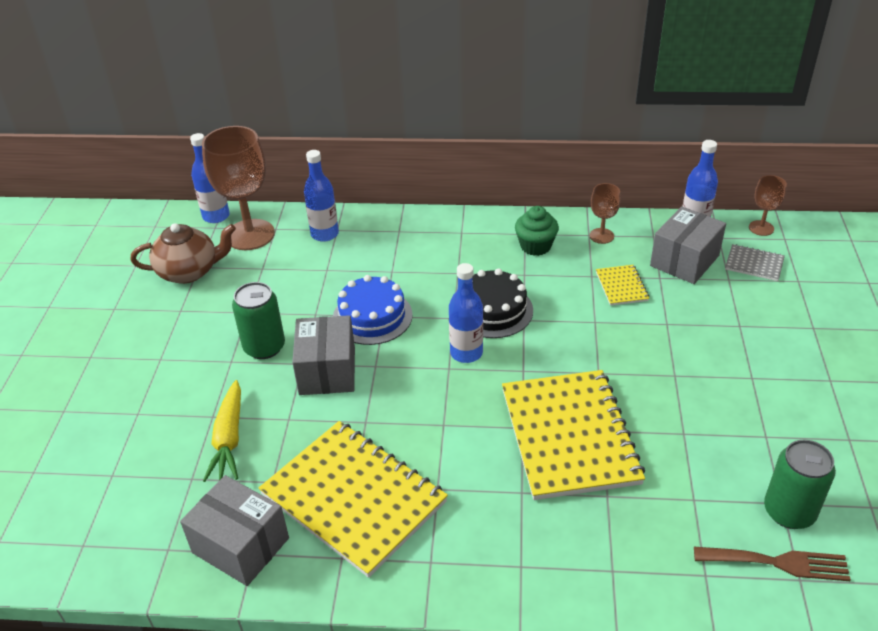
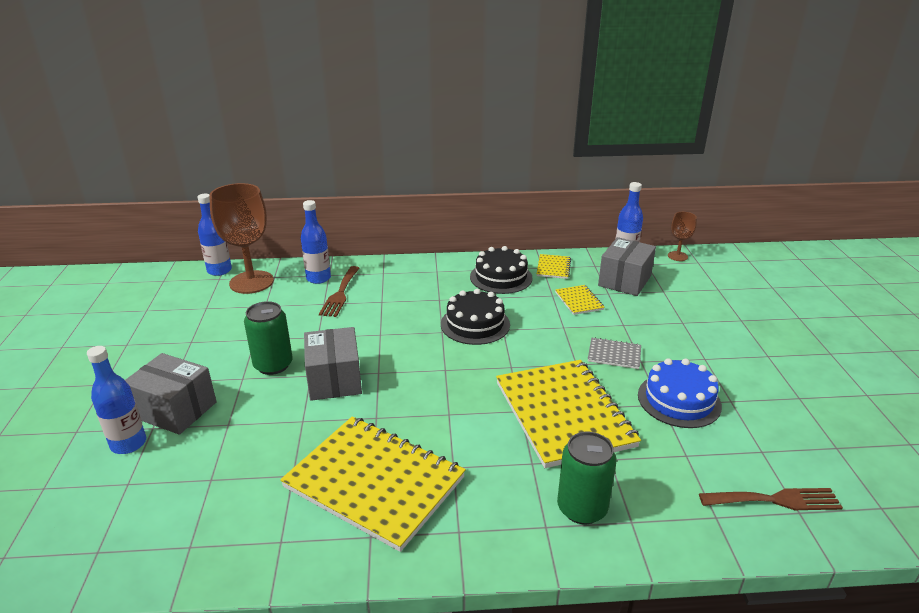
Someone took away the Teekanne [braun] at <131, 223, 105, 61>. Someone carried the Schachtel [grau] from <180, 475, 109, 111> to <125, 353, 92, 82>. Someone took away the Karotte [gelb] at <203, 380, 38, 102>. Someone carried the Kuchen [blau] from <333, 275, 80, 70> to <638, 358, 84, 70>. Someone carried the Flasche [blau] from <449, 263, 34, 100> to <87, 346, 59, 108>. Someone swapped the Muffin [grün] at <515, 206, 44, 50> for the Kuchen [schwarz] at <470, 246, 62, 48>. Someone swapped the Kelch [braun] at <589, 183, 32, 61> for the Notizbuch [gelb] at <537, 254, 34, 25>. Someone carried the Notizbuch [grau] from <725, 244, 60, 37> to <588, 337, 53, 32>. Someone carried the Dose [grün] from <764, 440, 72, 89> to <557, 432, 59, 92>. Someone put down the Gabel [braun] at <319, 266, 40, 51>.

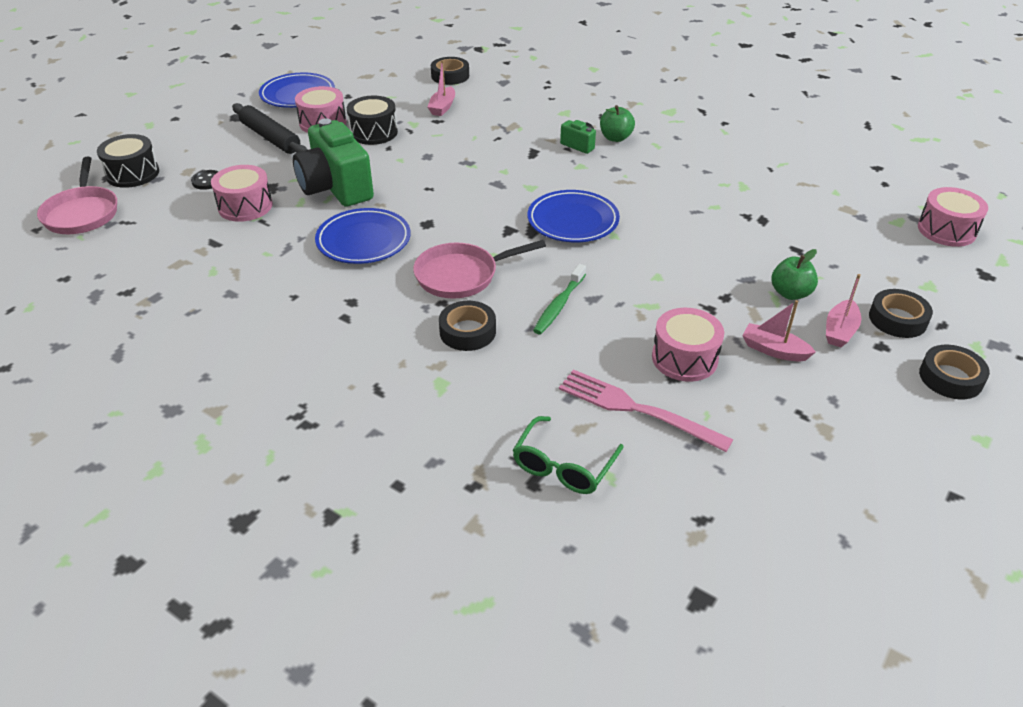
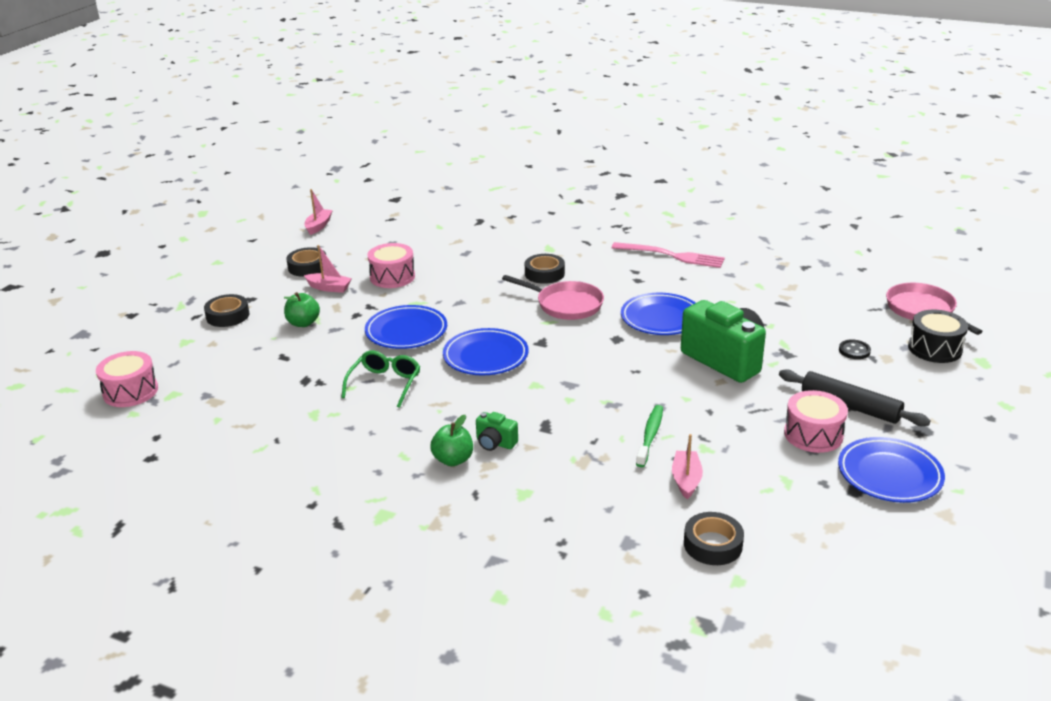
Someone took away the Trommel [rosa] at <211, 165, 62, 57>. Someone took away the Trommel [schwarz] at <347, 96, 51, 49>. Someone rotated the Pfanne [rosa] at <413, 240, 133, 59> by 60 degrees clockwise. Someone carried the Brille [grün] from <513, 416, 110, 78> to <341, 350, 79, 58>. Someone carried the Zahnbürste [grün] from <533, 264, 53, 70> to <636, 405, 27, 62>. Someone carried the Gabel [rosa] from <559, 369, 174, 83> to <612, 242, 113, 26>. Someone carried the Boot [rosa] from <826, 274, 35, 73> to <305, 189, 28, 46>. Someone carried the Klebeband [schwarz] from <919, 345, 71, 54> to <286, 247, 40, 30>. Someone put down the Teller [blau] at <365, 305, 82, 44>.

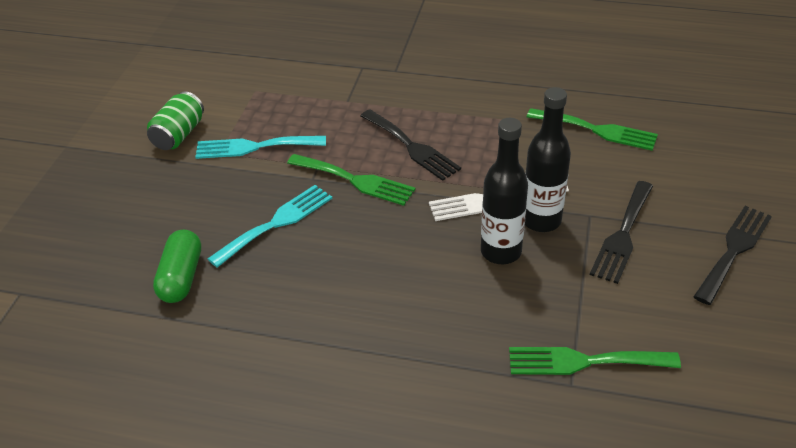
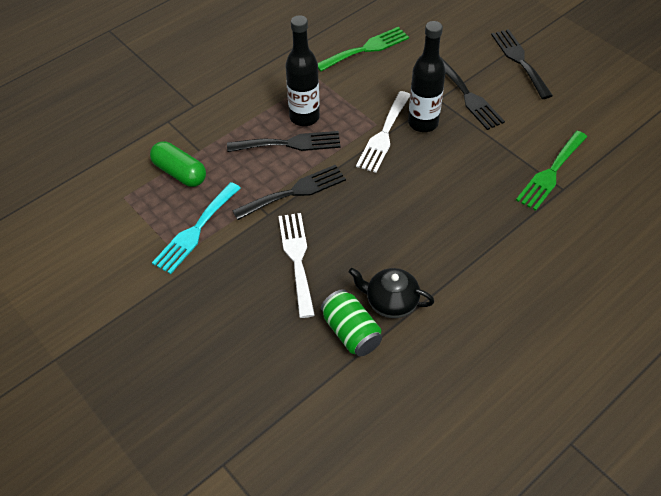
Someone carried the Dose [grün] from <147, 92, 57, 58> to <321, 289, 61, 68>. Someone carried the Kapsel [grün] from <153, 230, 48, 73> to <150, 141, 56, 46>. Someone repainted the Gabel [türkis] at <208, 185, 124, 83>, which became the Gabel [weiß] at <278, 213, 37, 105>. Someone repainted the Gabel [grün] at <287, 154, 129, 52>, which became the Gabel [schwarz] at <232, 164, 114, 56>. Someone carried the Flasche [schwarz] from <481, 118, 47, 146> to <286, 15, 34, 111>. Someone put down the Teekanne [schwarz] at <349, 268, 85, 50>.

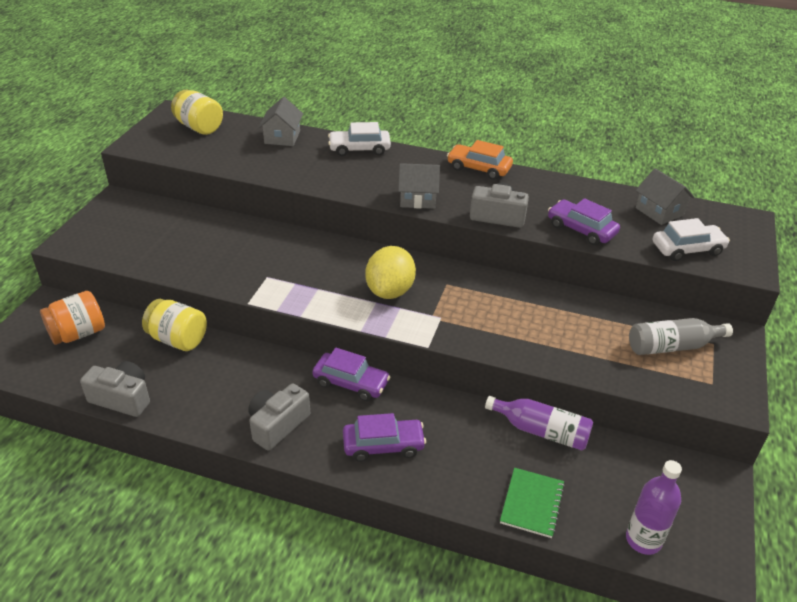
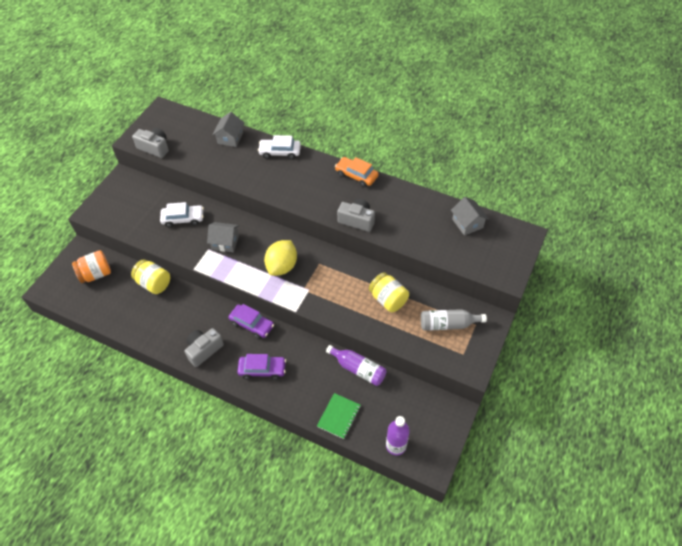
Someone carried the Kamera [grau] from <80, 361, 70, 56> to <132, 128, 37, 30>. Someone carried the Einmachglas [gelb] from <171, 90, 52, 45> to <369, 272, 40, 40>. Someone carried the Haus [grau] from <398, 163, 42, 46> to <207, 222, 32, 30>. Someone took away the Auto [lila] at <548, 198, 72, 47>. Someone carried the Auto [weiß] from <653, 218, 77, 43> to <160, 202, 44, 25>.

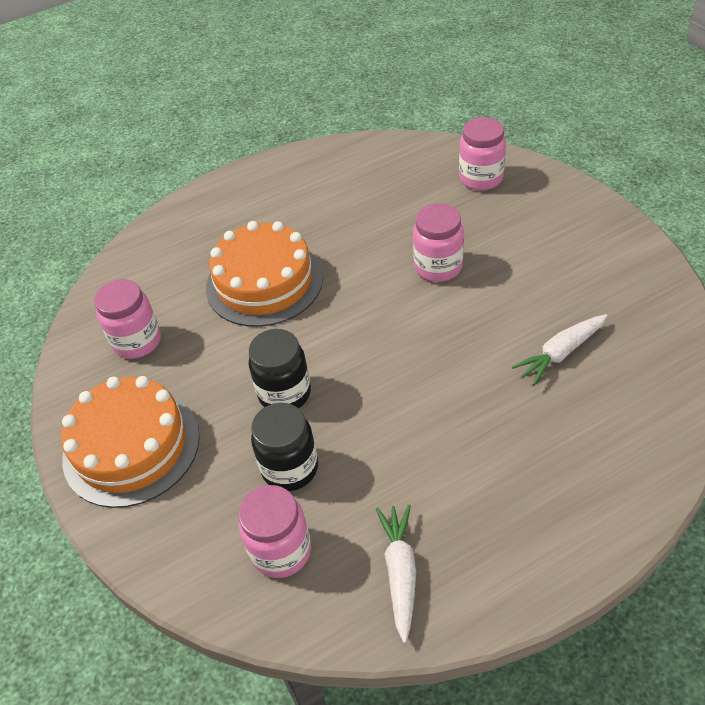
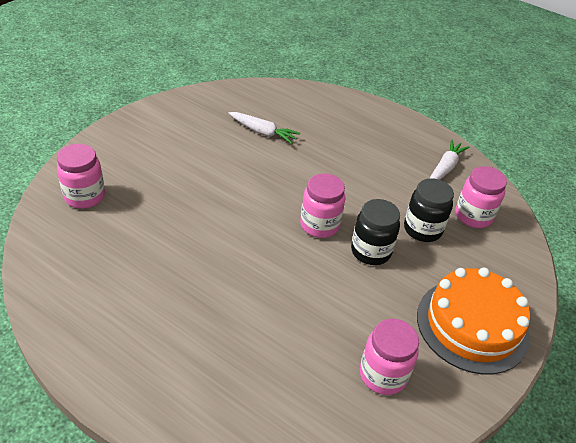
Someone took away the Kuchen [orange] at <206, 221, 117, 106>. Someone rotated the Karotte [weiß] at <376, 505, 40, 138> by 150 degrees clockwise. Someone carried the Einmachglas [rosa] from <413, 204, 51, 78> to <300, 173, 46, 65>.

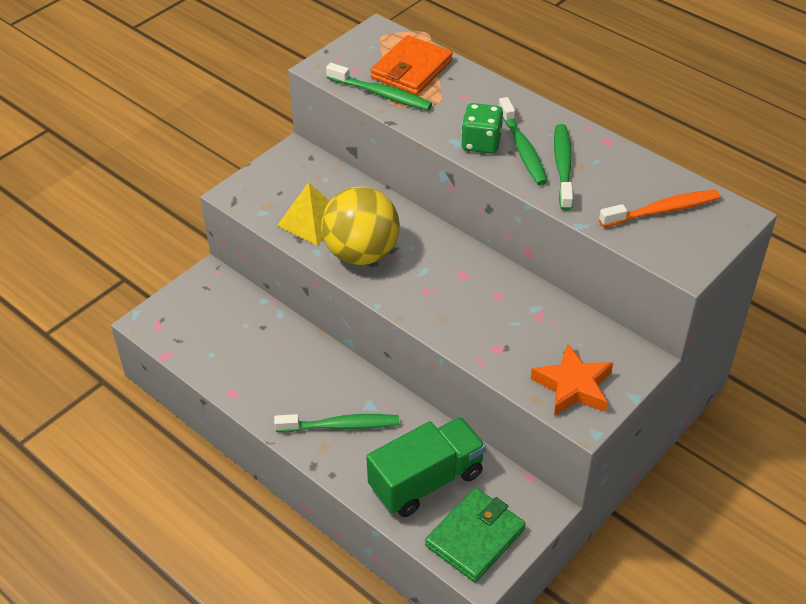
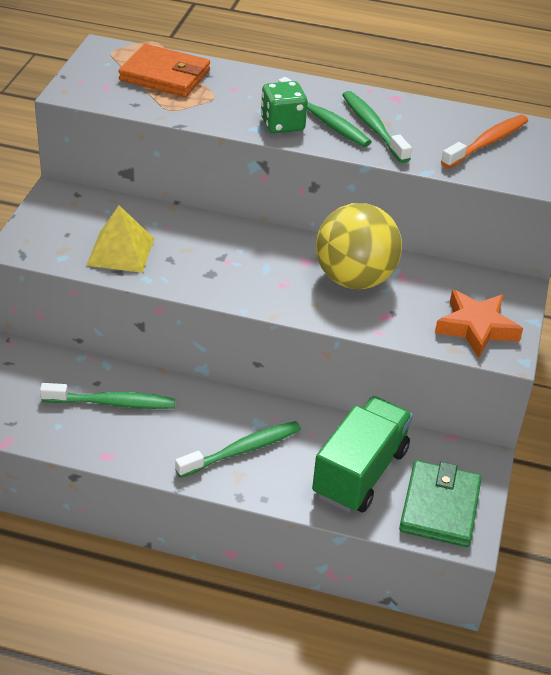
Someone carried the Ball [gelb] from <321, 186, 79, 79> to <316, 203, 86, 86>. Someone carried the Zahnbürste [grün] from <326, 63, 106, 47> to <40, 383, 135, 26>. Someone rotated the Geldbörse [orange] at <370, 35, 83, 60> by 75 degrees counterclockwise.

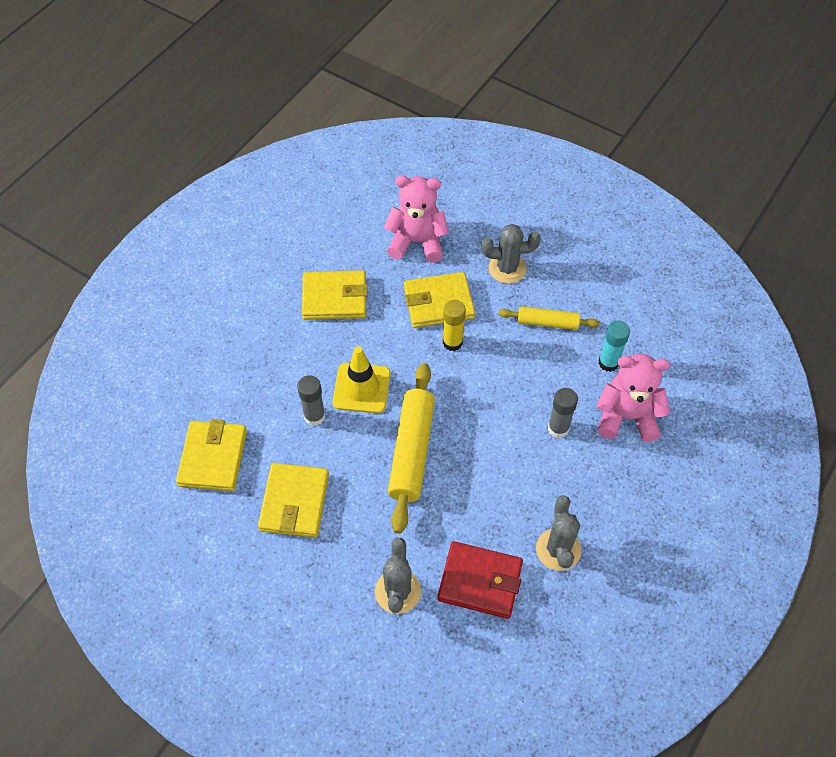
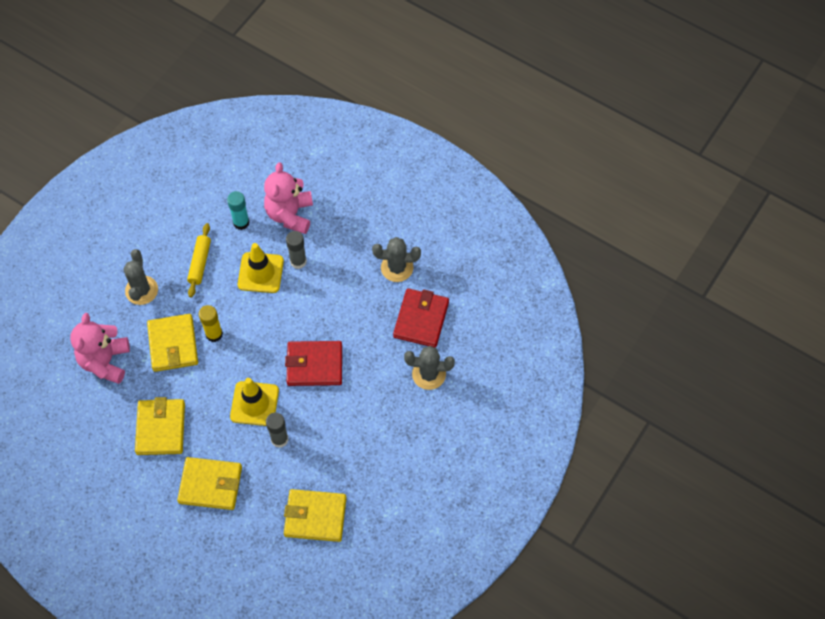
Someone carried the Geldbörse [gelb] from <258, 463, 71, 75> to <177, 457, 65, 53>. Someone swapped the Nudelholz [gelb] at <388, 363, 47, 171> for the Geldbörse [rot] at <285, 341, 57, 45>. Someone put down the Leitkegel [gelb] at <238, 243, 46, 50>.

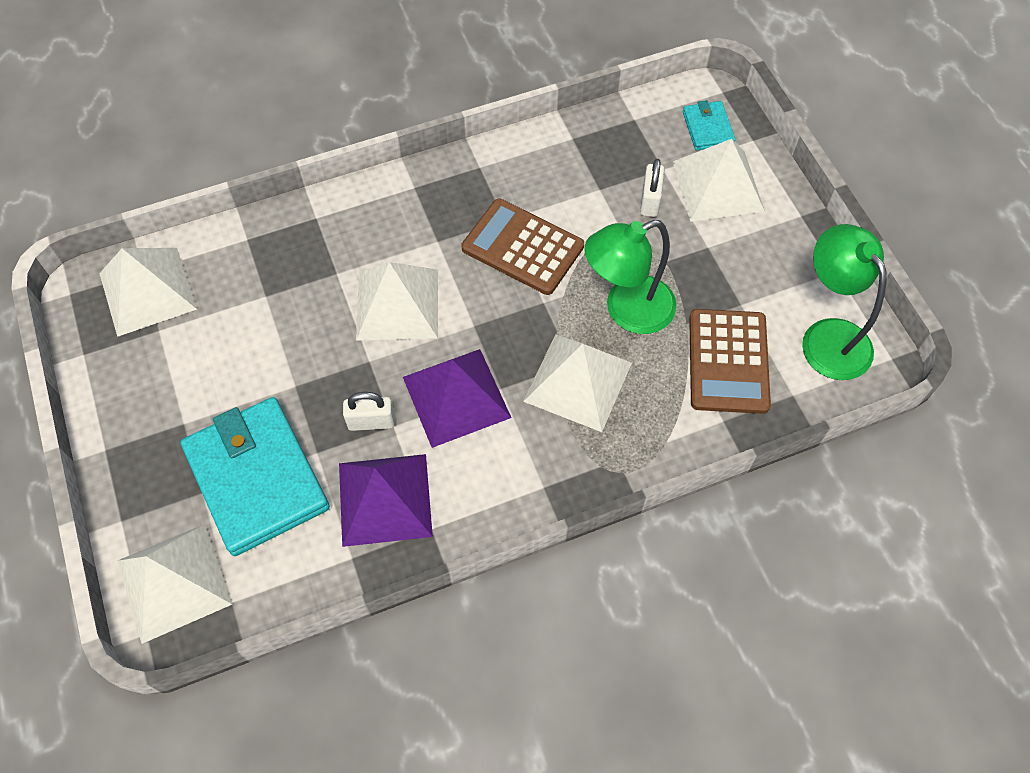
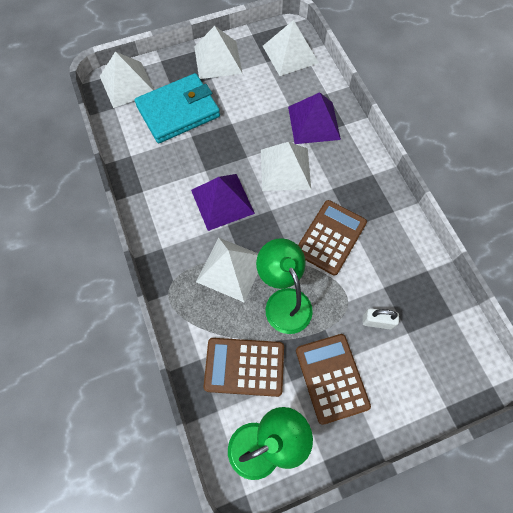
Someone carried the Pyramide [lila] from <339, 454, 94, 93> to <288, 92, 53, 52>. Someone took away the Vorhängeschloss [weiß] at <343, 392, 52, 39>. Someone carried the Pyramide [weiß] from <673, 139, 92, 83> to <194, 26, 49, 53>. Someone took away the Geldbörse [türkis] at <683, 100, 53, 50>. Someone put down the Taschenrechner [braun] at <296, 334, 75, 91>.

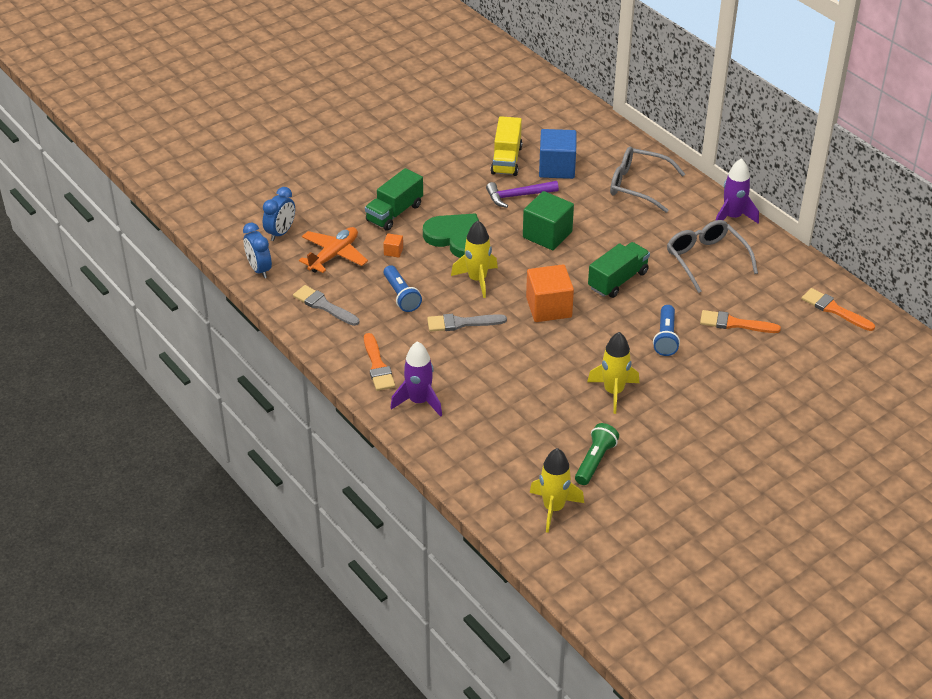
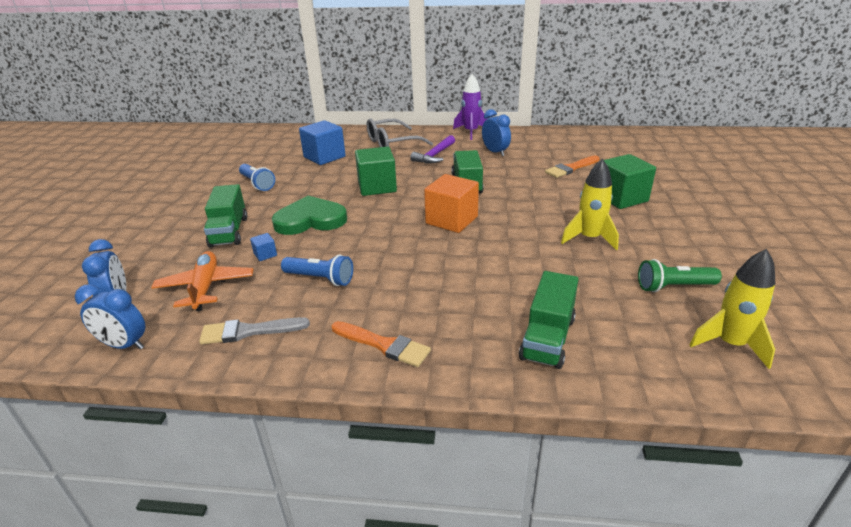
Someone repainted the Kubus [orange] at <383, 233, 20, 25>, which became the Kubus [blau] at <250, 233, 27, 28>. Someone took away the Rakete [lila] at <390, 341, 52, 76>. Someone took away the Pinsel [grau] at <427, 314, 80, 18>. Someone took away the Rakete [gelb] at <451, 220, 47, 78>. Someone carried the Hammer [lila] from <486, 181, 73, 27> to <410, 135, 45, 29>. Someone took away the Lastwagen [gelb] at <491, 116, 31, 60>. Someone rotated the Taschenlampe [grün] at <575, 423, 44, 62> by 75 degrees counterclockwise. Someone carried the Taschenlampe [blau] from <653, 305, 27, 51> to <239, 164, 36, 27>. Someone swapped the Brille [grau] at <667, 220, 91, 73> for the Wecker [blau] at <482, 109, 29, 47>. Someone took away the Pinsel [orange] at <801, 288, 74, 43>. Someone put down the Lastwagen [grün] at <519, 271, 59, 98>. Someone put down the Kubus [grün] at <604, 154, 52, 55>.

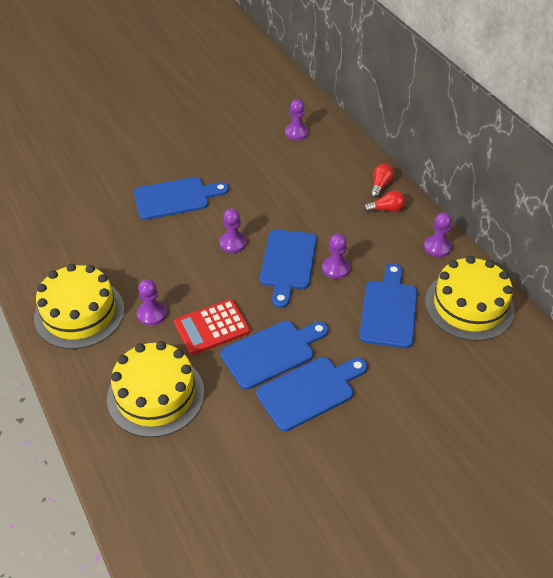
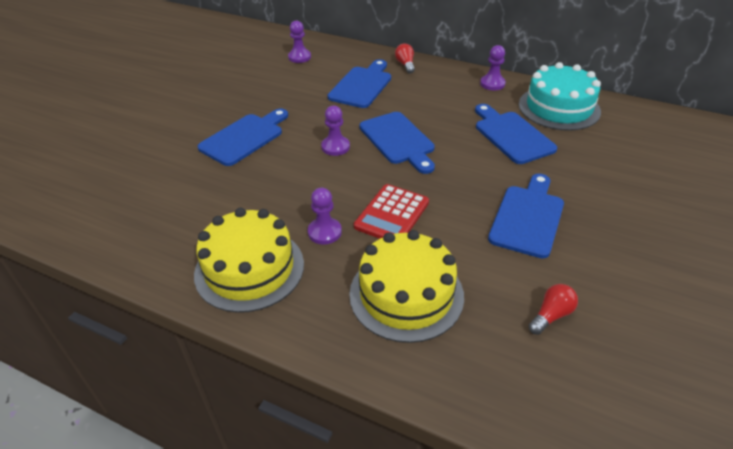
Someone carried the Schneidebrett [blau] from <220, 321, 108, 69> to <328, 59, 63, 49>. Someone took away the Bauer [lila] at <322, 233, 28, 46>. Someone carried the Glühbirne [rot] from <363, 190, 42, 22> to <529, 284, 49, 51>. Someone repainted the Kuchen [gelb] at <425, 256, 90, 85>, which became the Kuchen [türkis] at <519, 62, 82, 69>.

